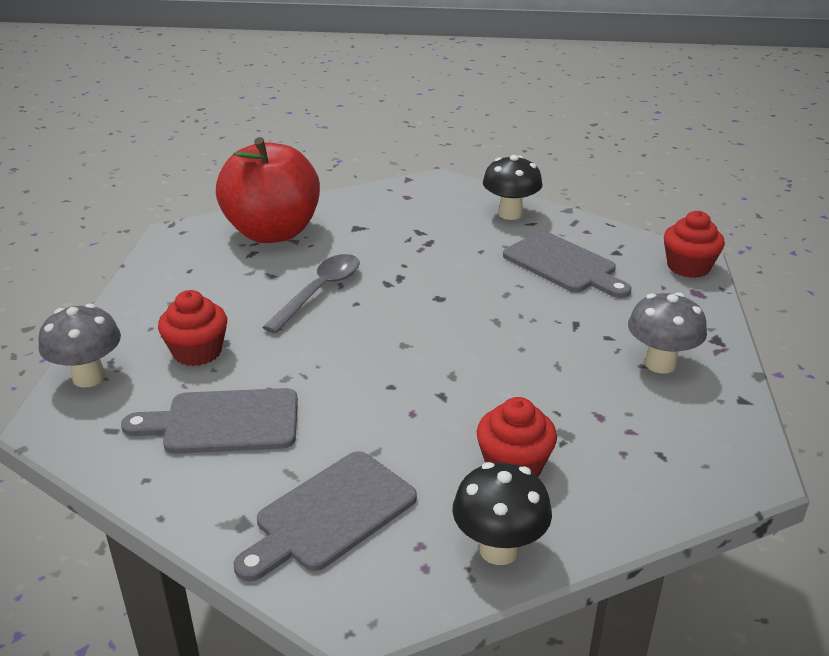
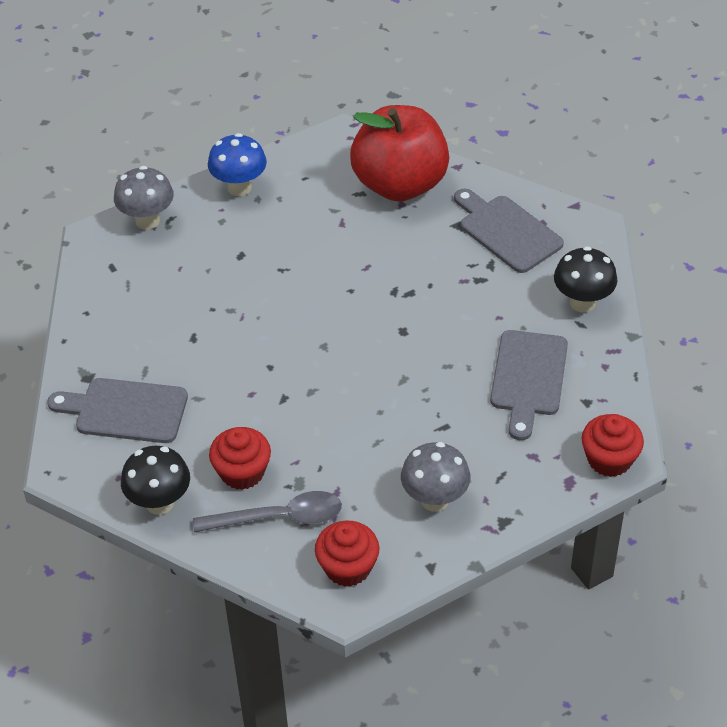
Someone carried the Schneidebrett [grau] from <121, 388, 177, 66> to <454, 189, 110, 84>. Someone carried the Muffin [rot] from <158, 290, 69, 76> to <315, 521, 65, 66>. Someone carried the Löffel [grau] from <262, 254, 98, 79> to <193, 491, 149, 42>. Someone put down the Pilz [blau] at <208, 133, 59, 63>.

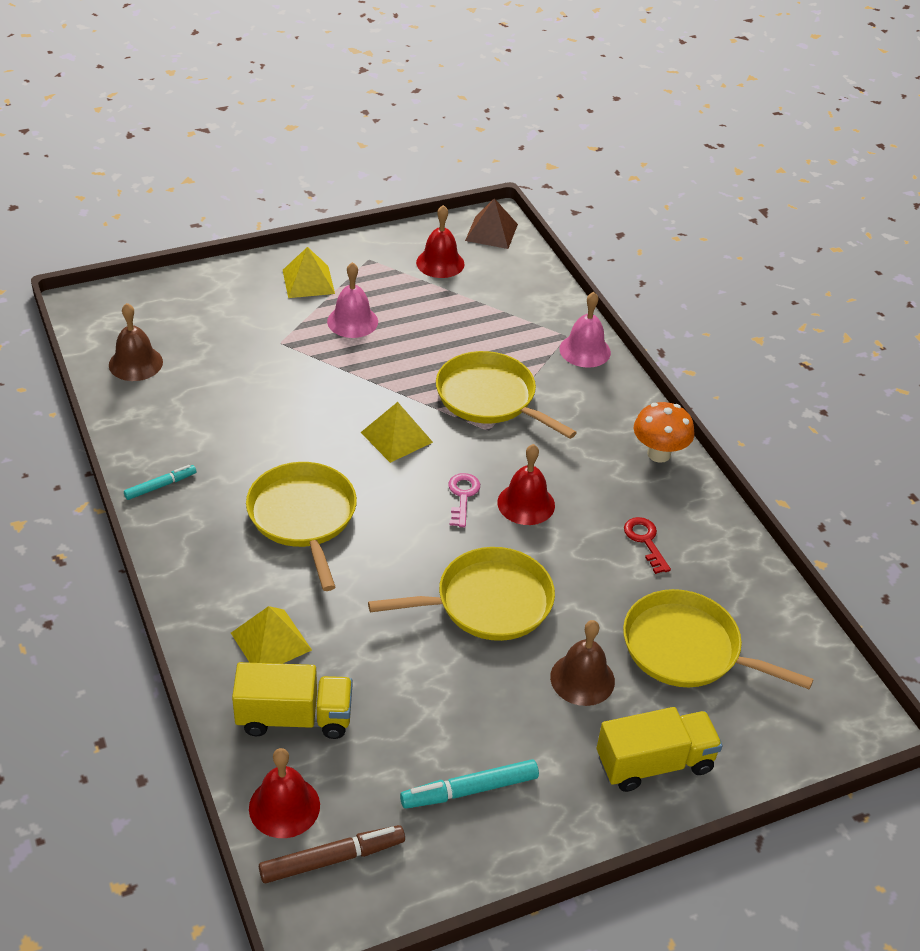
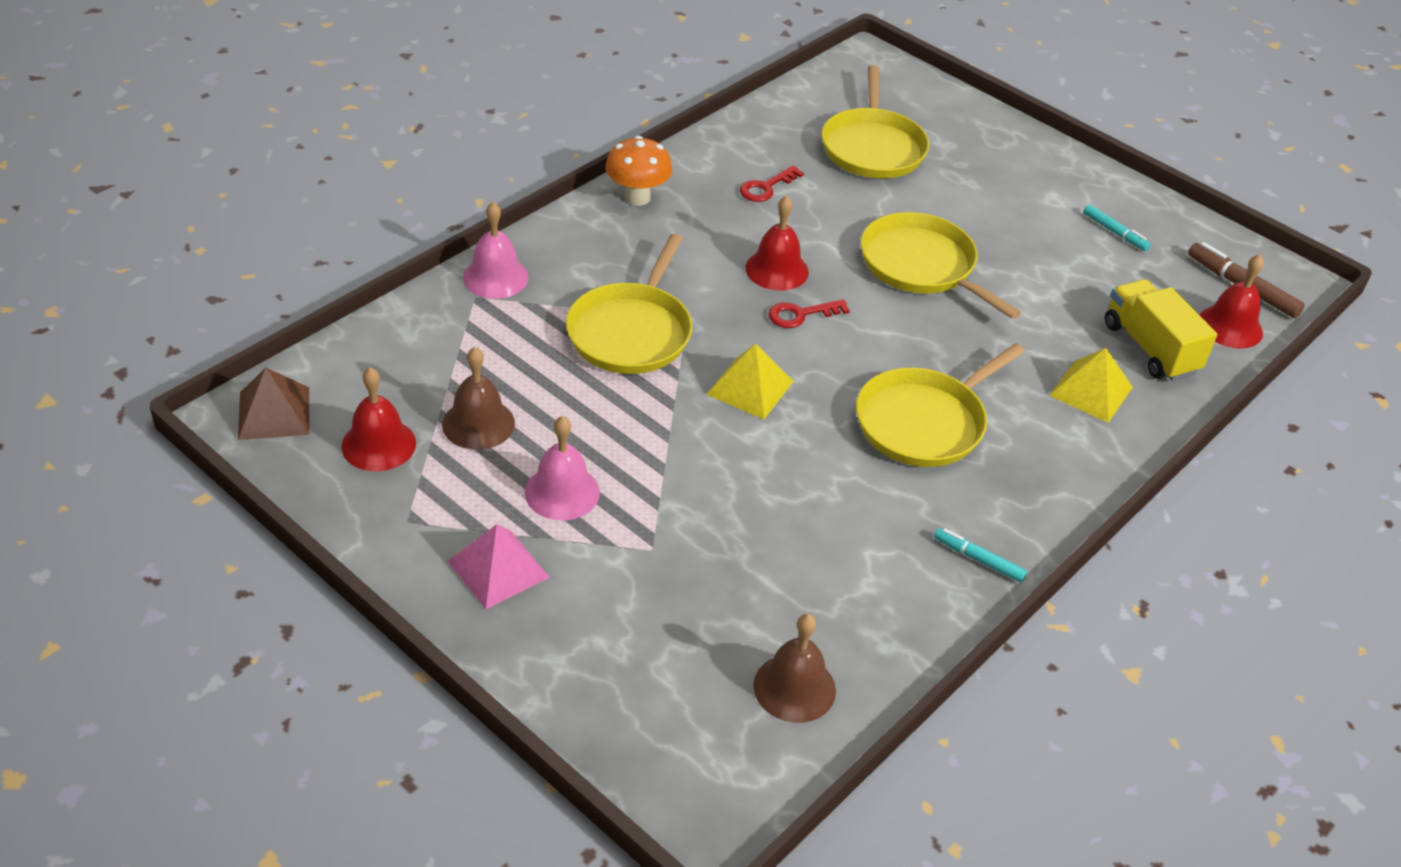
Someone repainted the Pyramide [gelb] at <283, 247, 52, 51>, which became the Pyramide [rosa] at <448, 524, 102, 86>. Someone scaled the Filzstift [türkis] at <400, 759, 139, 50> by 0.64. Someone repainted the Schlüssel [rosa] at <448, 473, 32, 54>, which became the Schlüssel [rot] at <768, 299, 82, 29>. Someone carried the Glocke [braun] from <550, 620, 65, 86> to <442, 347, 73, 103>. Someone took away the Lastwagen [gelb] at <597, 707, 126, 85>.

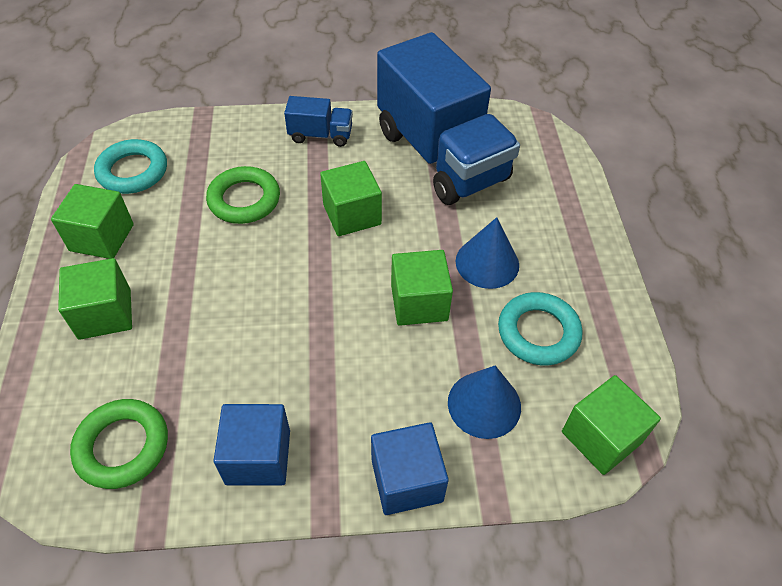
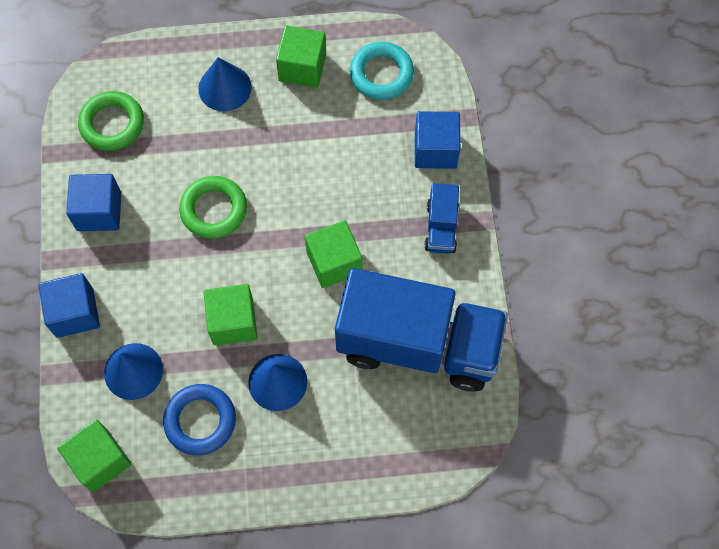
Someone swapped the Kubus [grün] at <58, 258, 74, 82> for the Kegel [blau] at <198, 57, 54, 54>. Someone carried the Ring [grün] from <206, 166, 74, 58> to <179, 176, 68, 63>. Someone rotated the Lastwagen [blau] at <377, 32, 143, 173> by 135 degrees counterclockwise. Someone repainted the Ring [türkis] at <498, 292, 84, 73>, which became the Ring [blau] at <163, 384, 73, 71>. Someone put down the Kubus [blau] at <415, 111, 45, 58>.

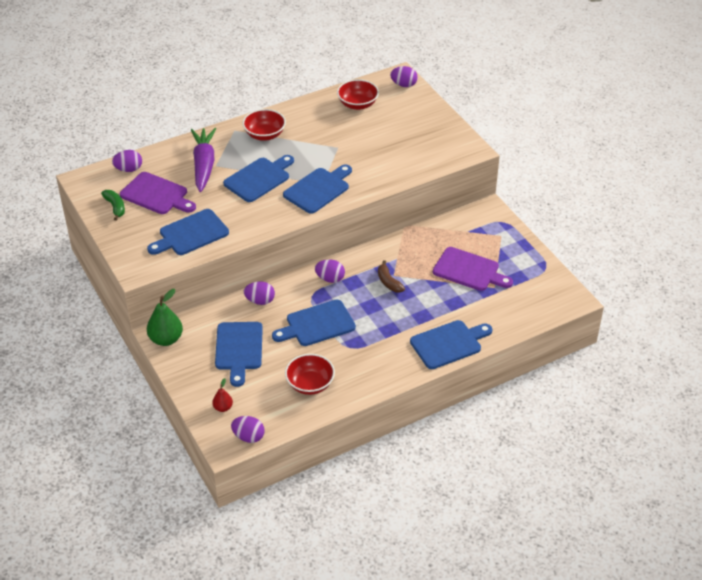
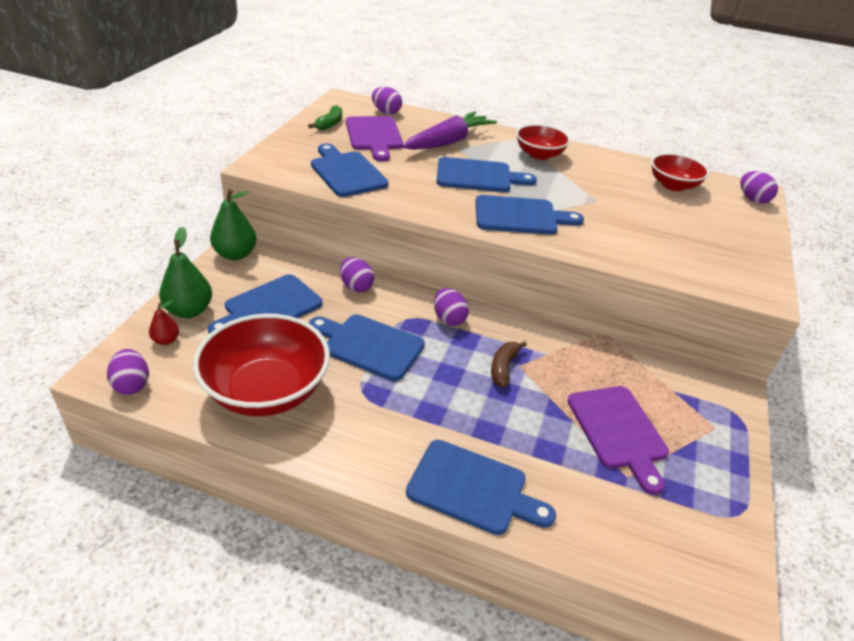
Someone rotated the Schneidebrett [blau] at <147, 209, 82, 46> by 45 degrees clockwise. Someone scaled the Schüssel [rot] at <285, 354, 50, 41> by 1.71. Someone put down the Birne [grün] at <159, 227, 53, 91>.

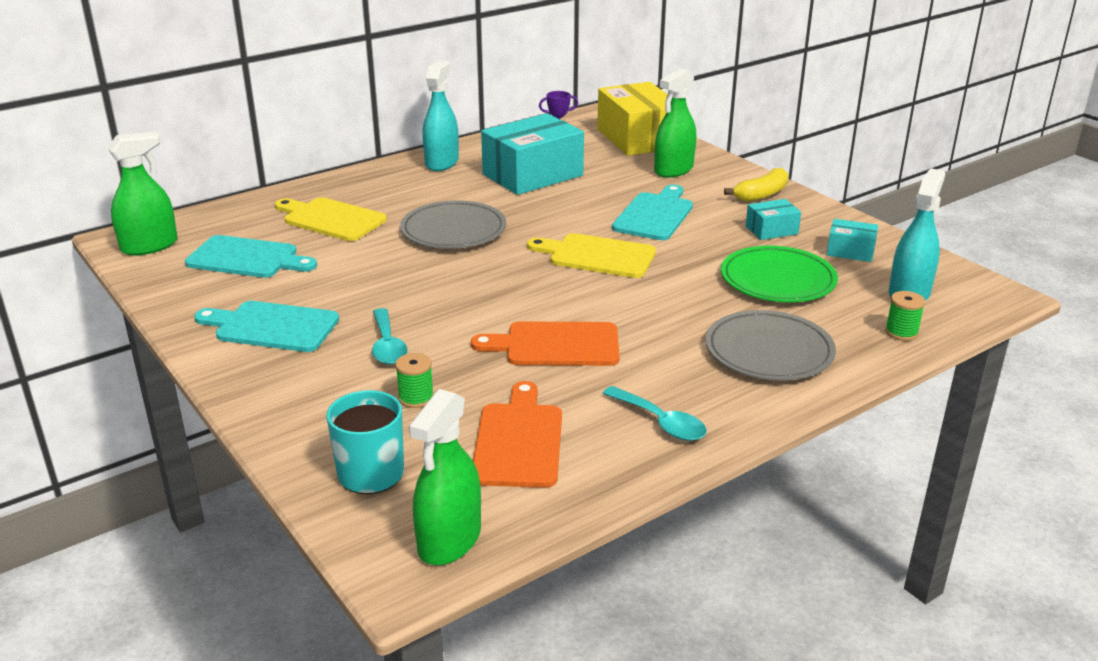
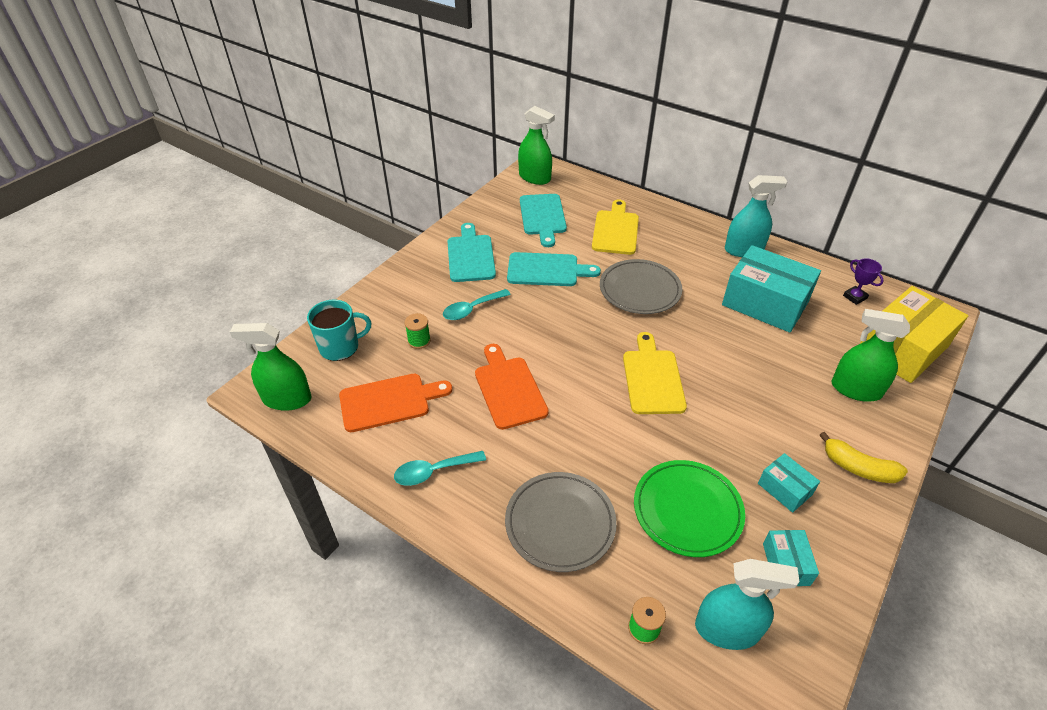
Someone rotated the Löffel [türkis] at <603, 386, 104, 55> by 45 degrees clockwise. Someone carried the Schneidebrett [türkis] from <612, 184, 81, 56> to <507, 252, 94, 34>.

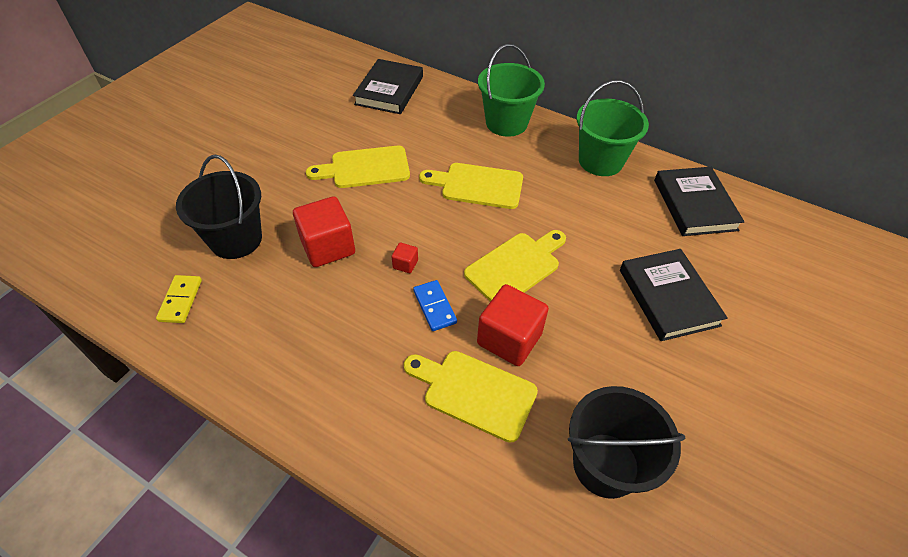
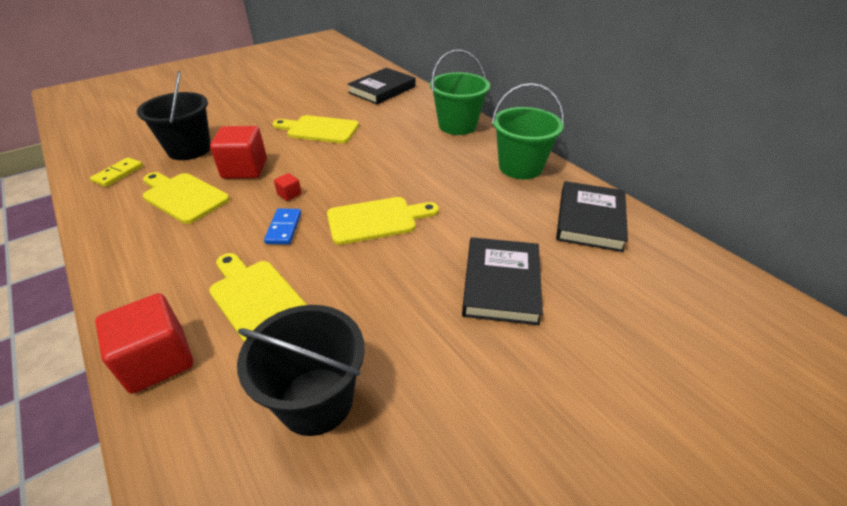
Someone carried the Schneidebrett [gelb] from <419, 163, 104, 46> to <143, 172, 87, 52>. Someone carried the Kubus [rot] from <477, 284, 72, 82> to <95, 293, 98, 101>.

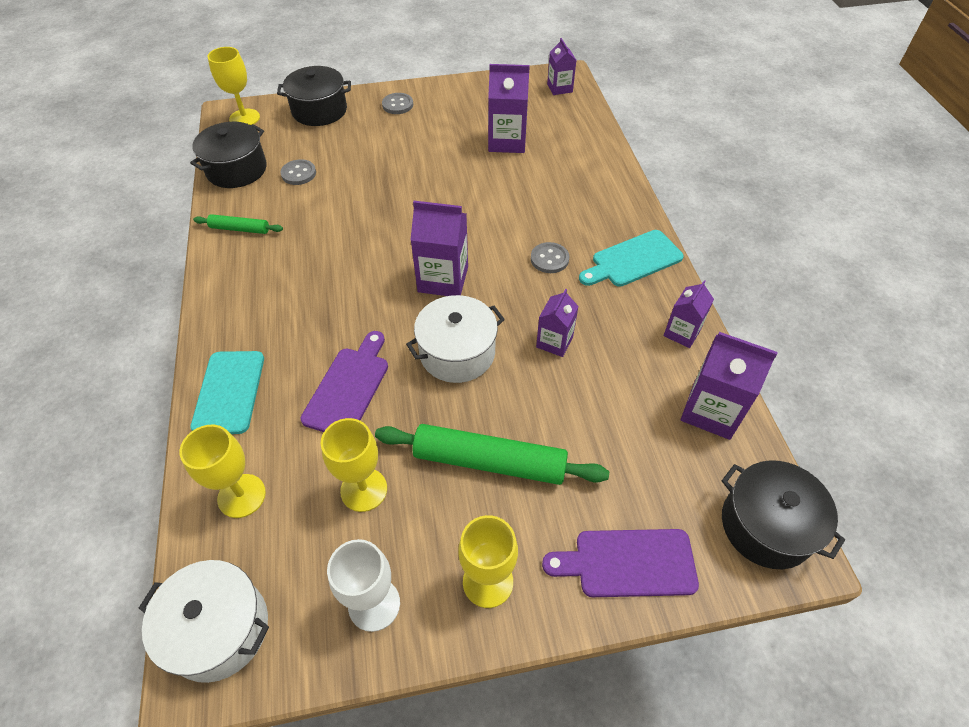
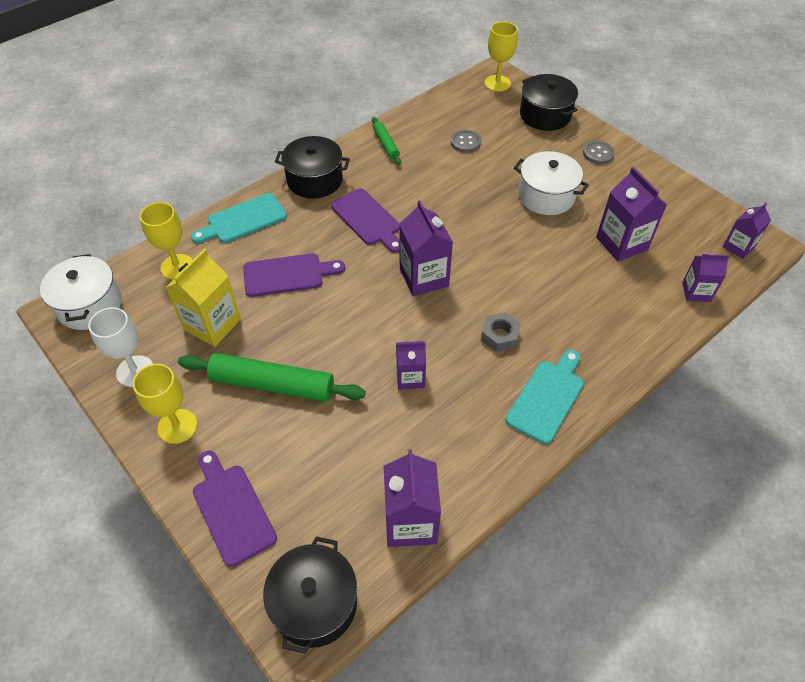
Someone carried the Kochtopf [schwarz] from <190, 122, 77, 66> to <275, 136, 75, 63>. Someone swapped the Kelch [gelb] at <321, 418, 66, 94> for the Getränkekarton [gelb] at <165, 249, 76, 98>. Someone rotated the Nudelholz [grün] at <375, 424, 234, 61> by 60 degrees counterclockwise. Someone carried the Kochtopf [weiß] from <406, 295, 99, 88> to <514, 151, 75, 64>. Someone swapped the Knopf [grau] at <531, 242, 38, 31> for the Sechskantmutter [grau] at <481, 312, 40, 40>. Someone rotated the Schneidebrett [türkis] at <579, 230, 105, 57> by 90 degrees clockwise. Someone carried the Getränkekarton [lila] from <664, 280, 50, 68> to <682, 254, 47, 48>. Someone put down the Schneidebrett [lila] at <331, 188, 69, 65>.

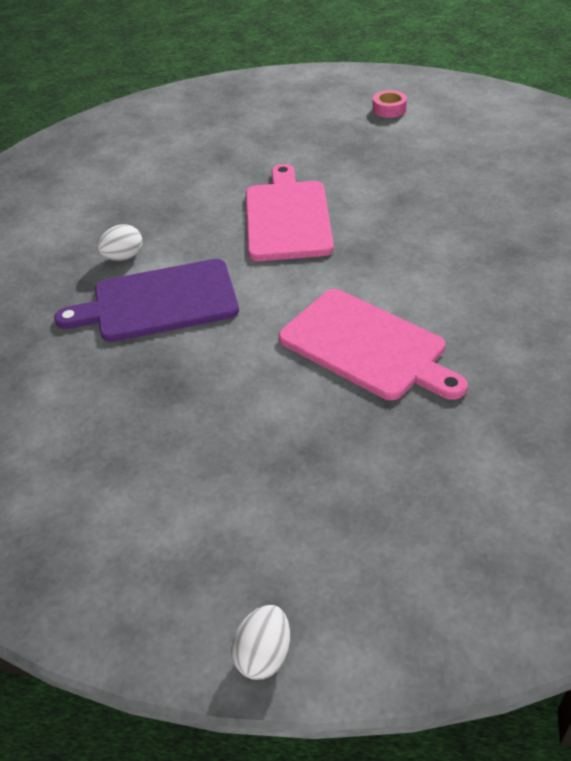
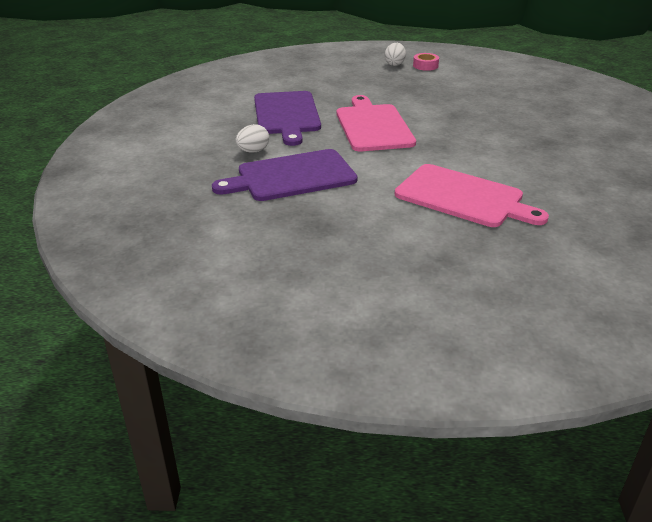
Someone carried the Ei [weiß] from <231, 605, 59, 75> to <385, 43, 21, 23>. Someone put down the Schneidebrett [lila] at <254, 91, 67, 55>.

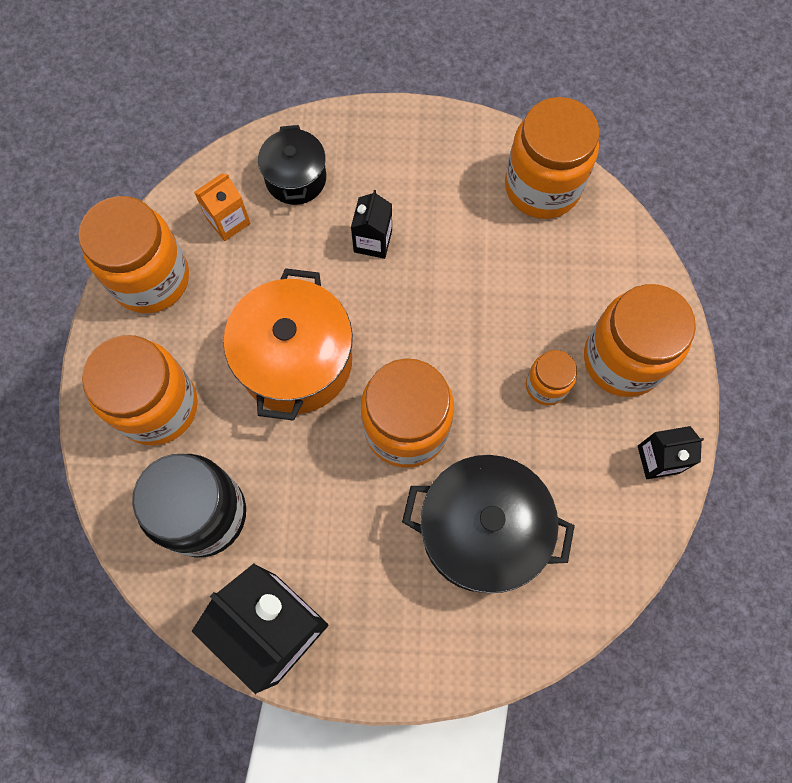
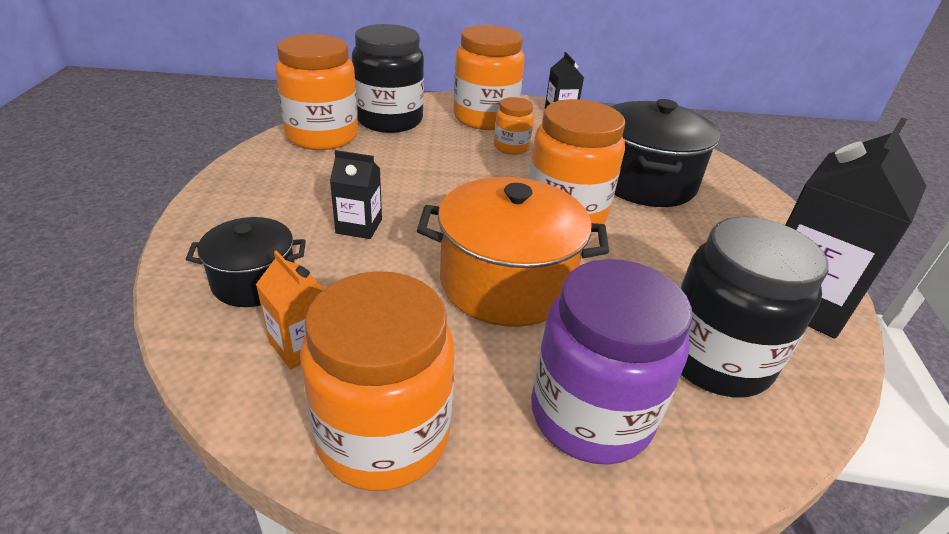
Someone repainted the Einmachglas [orange] at <82, 335, 116, 110>, which became the Einmachglas [lila] at <531, 259, 161, 206>. Someone put down the Einmachglas [schwarz] at <352, 24, 72, 109>.

